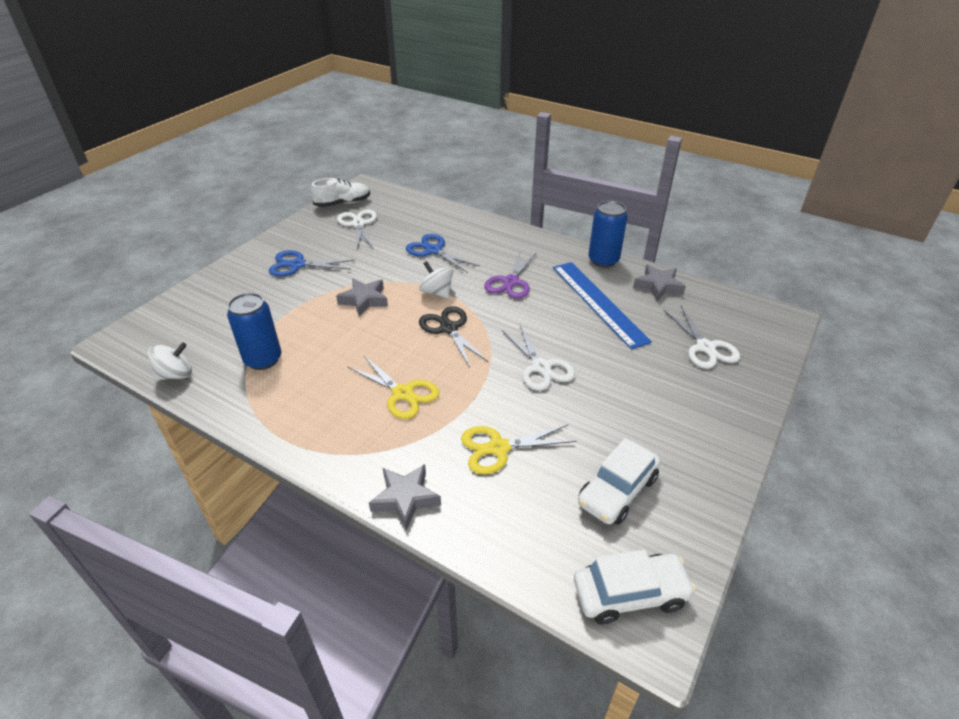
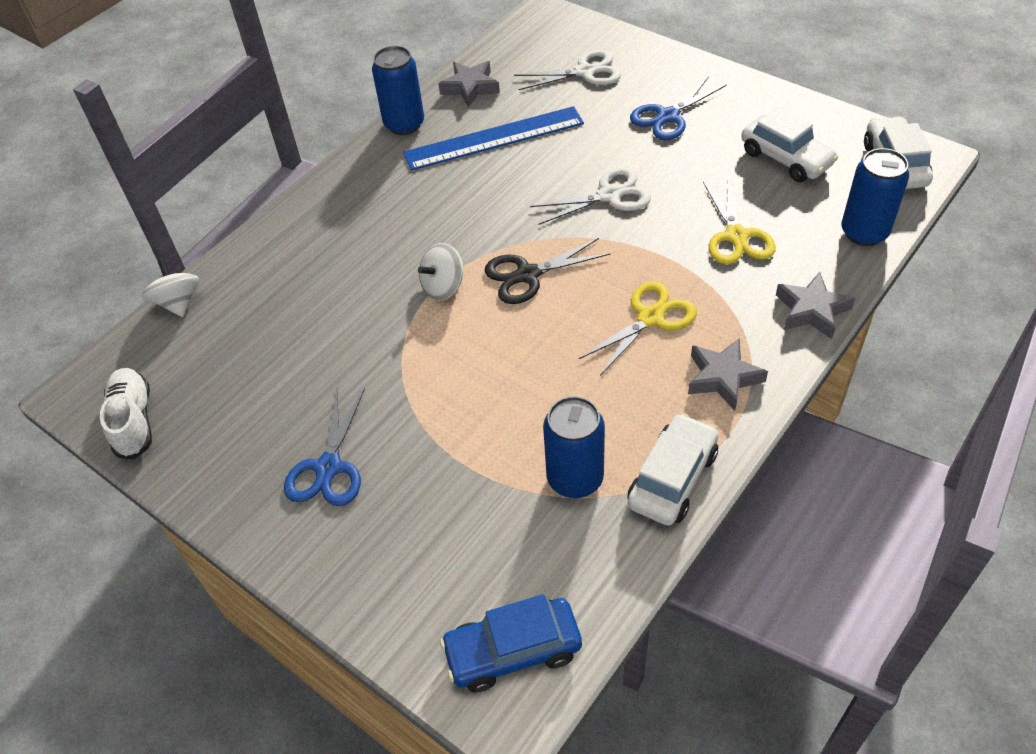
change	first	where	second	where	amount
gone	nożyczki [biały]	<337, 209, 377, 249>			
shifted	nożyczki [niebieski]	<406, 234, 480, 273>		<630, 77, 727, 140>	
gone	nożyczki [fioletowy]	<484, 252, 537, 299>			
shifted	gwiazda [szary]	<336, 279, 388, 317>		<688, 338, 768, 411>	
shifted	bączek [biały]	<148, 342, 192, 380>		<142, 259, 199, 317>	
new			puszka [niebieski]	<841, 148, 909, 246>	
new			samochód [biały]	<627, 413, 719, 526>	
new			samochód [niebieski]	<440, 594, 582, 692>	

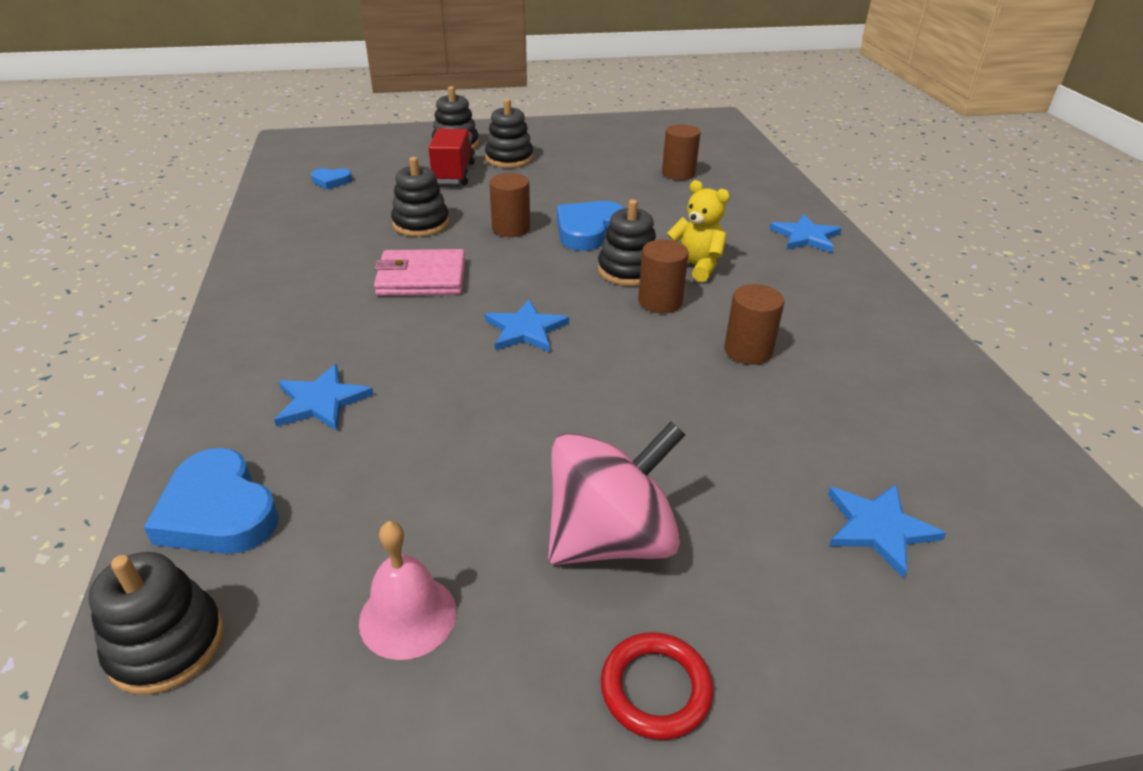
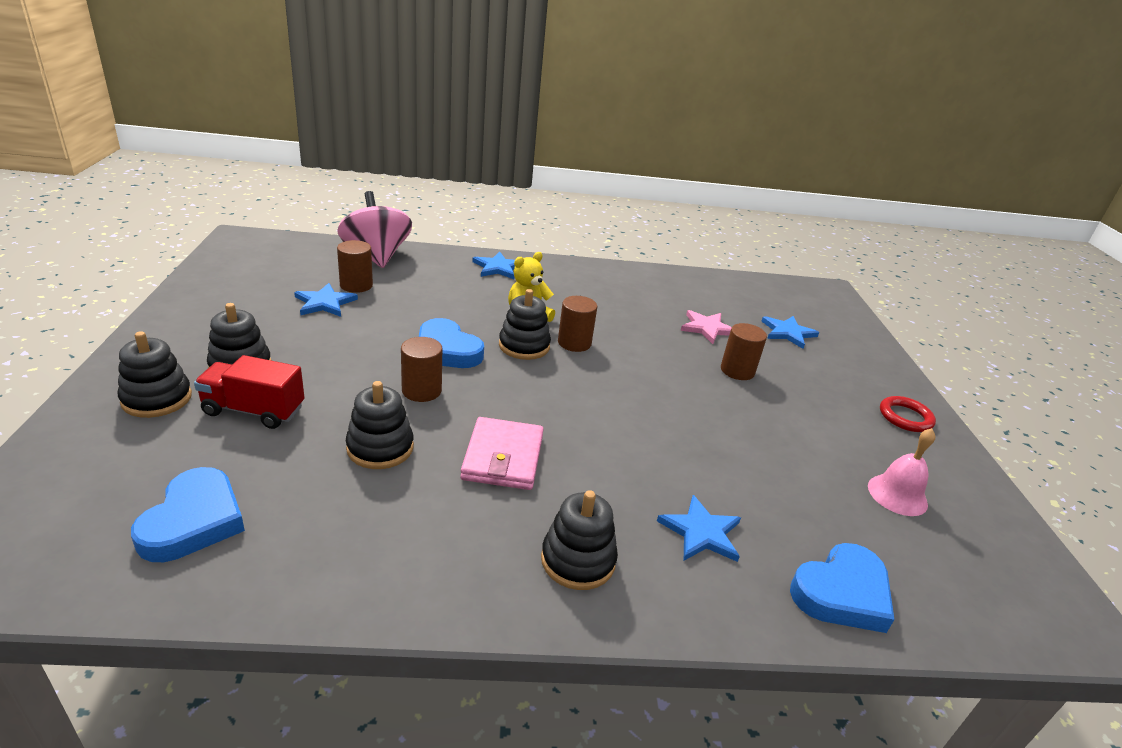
change	first	where	second	where	amount
scaled	serce [niebieski]	<311, 168, 352, 189>		<131, 467, 245, 562>	x1.88
shifted	walec [brązowy]	<724, 284, 785, 365>		<721, 323, 767, 380>	
shifted	gwiazda [niebieski]	<485, 299, 569, 352>		<294, 283, 358, 317>	
shifted	bączek [różowy]	<548, 421, 685, 565>		<337, 191, 412, 268>	
shifted	zabawka nakładanka [czarny]	<88, 552, 224, 694>		<541, 490, 618, 590>	
new			gwiazda [różowy]	<681, 310, 732, 344>	

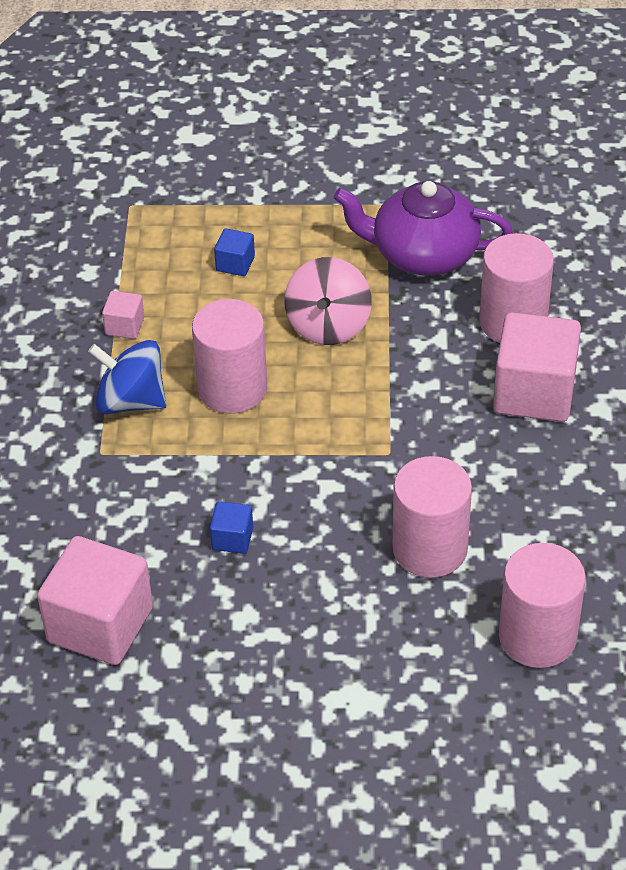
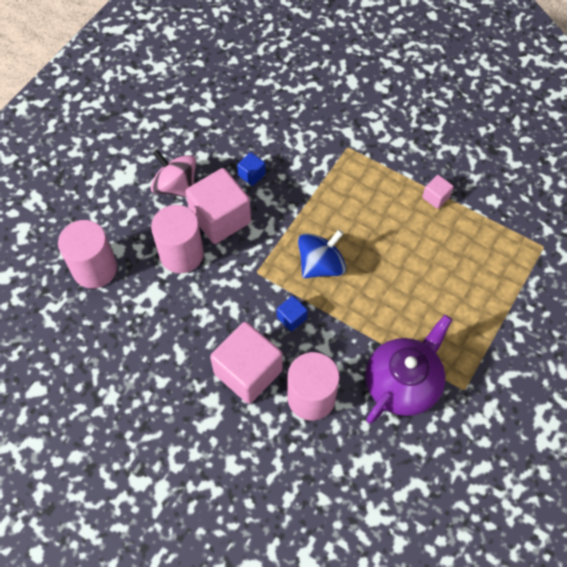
change	first	where	second	where	amount
shifted	sześcian [niebieski]	<214, 229, 255, 276>		<277, 296, 308, 331>	
shifted	bączek [różowy]	<284, 257, 372, 345>		<151, 149, 196, 197>	
gone	walec [różowy]	<192, 299, 267, 414>			
shifted	bączek [niebieski]	<88, 340, 166, 414>		<298, 230, 346, 278>	
shifted	sześcian [różowy]	<37, 536, 153, 665>		<185, 168, 251, 244>	

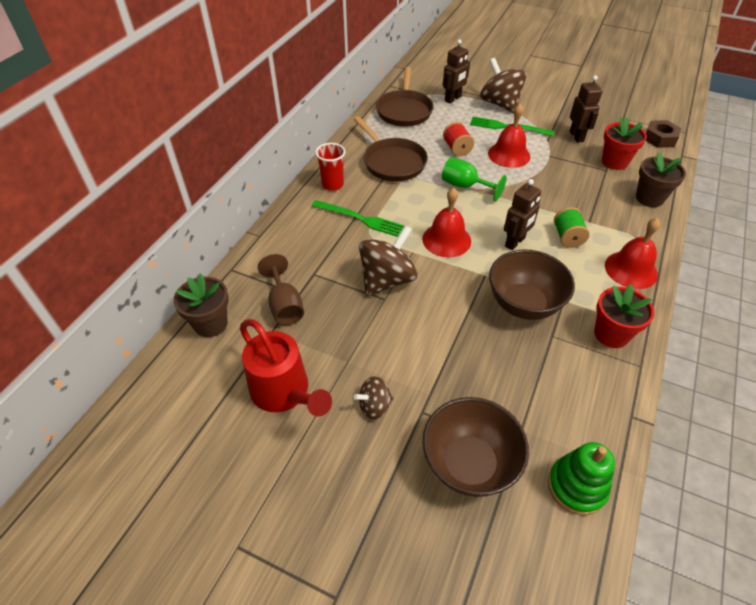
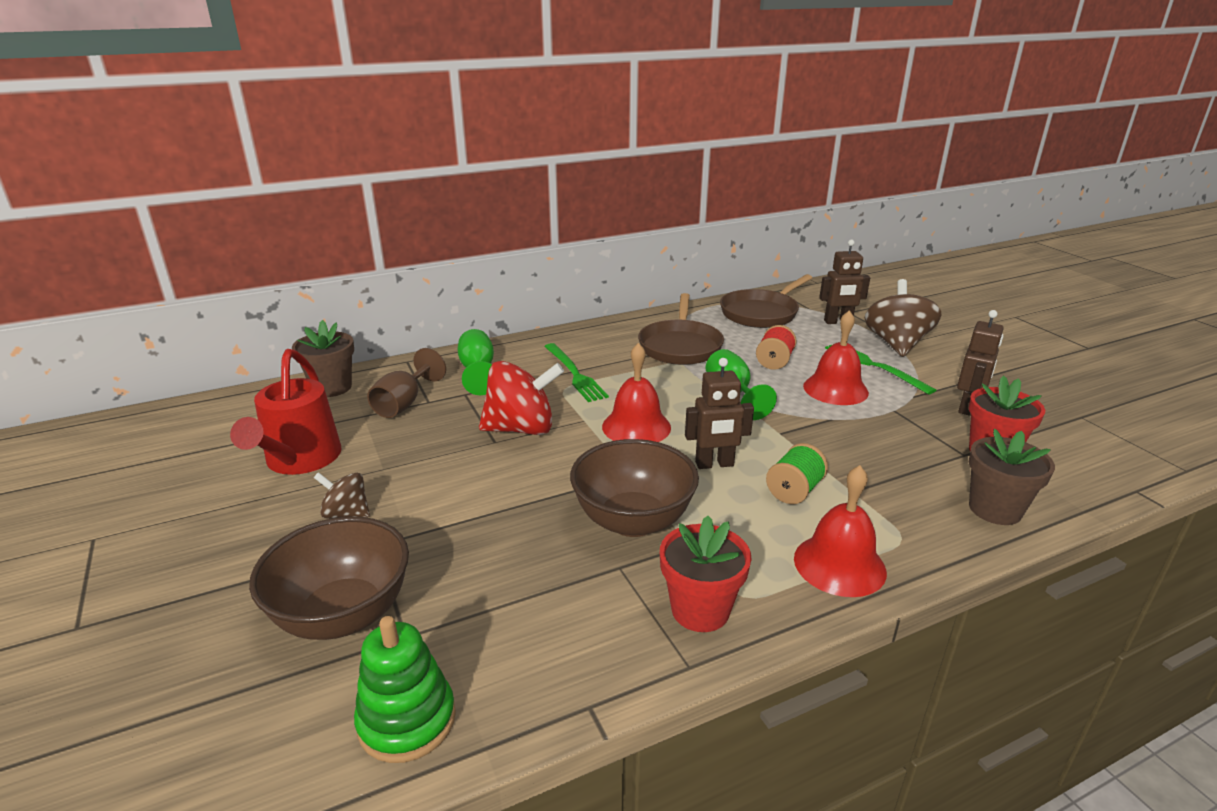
change	first	where	second	where	amount
gone	nakrętka [brązowy]	<646, 120, 681, 148>			
gone	szklanka [czerwony]	<315, 143, 345, 191>			
repainted	bączek [brązowy]	<359, 225, 417, 296>	bączek [czerwony]	<479, 361, 564, 435>	
new			kielich [zielony]	<457, 329, 494, 395>	

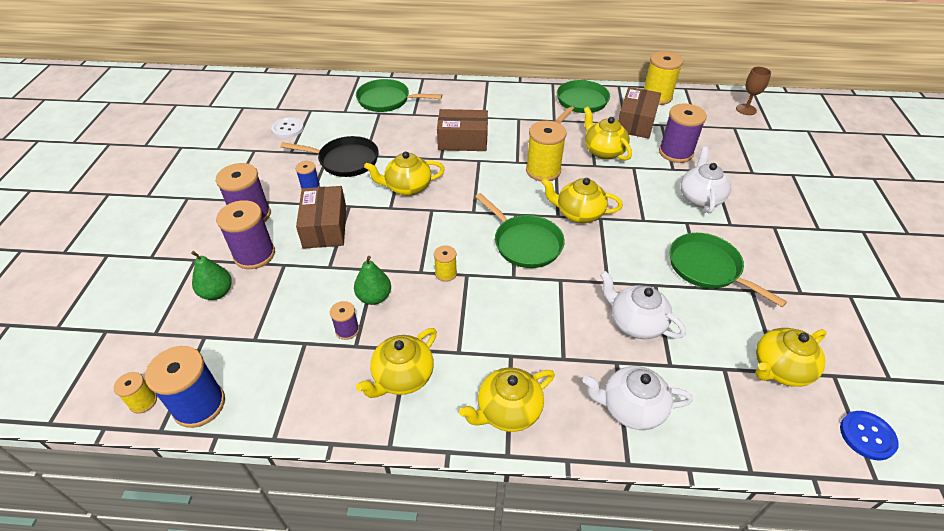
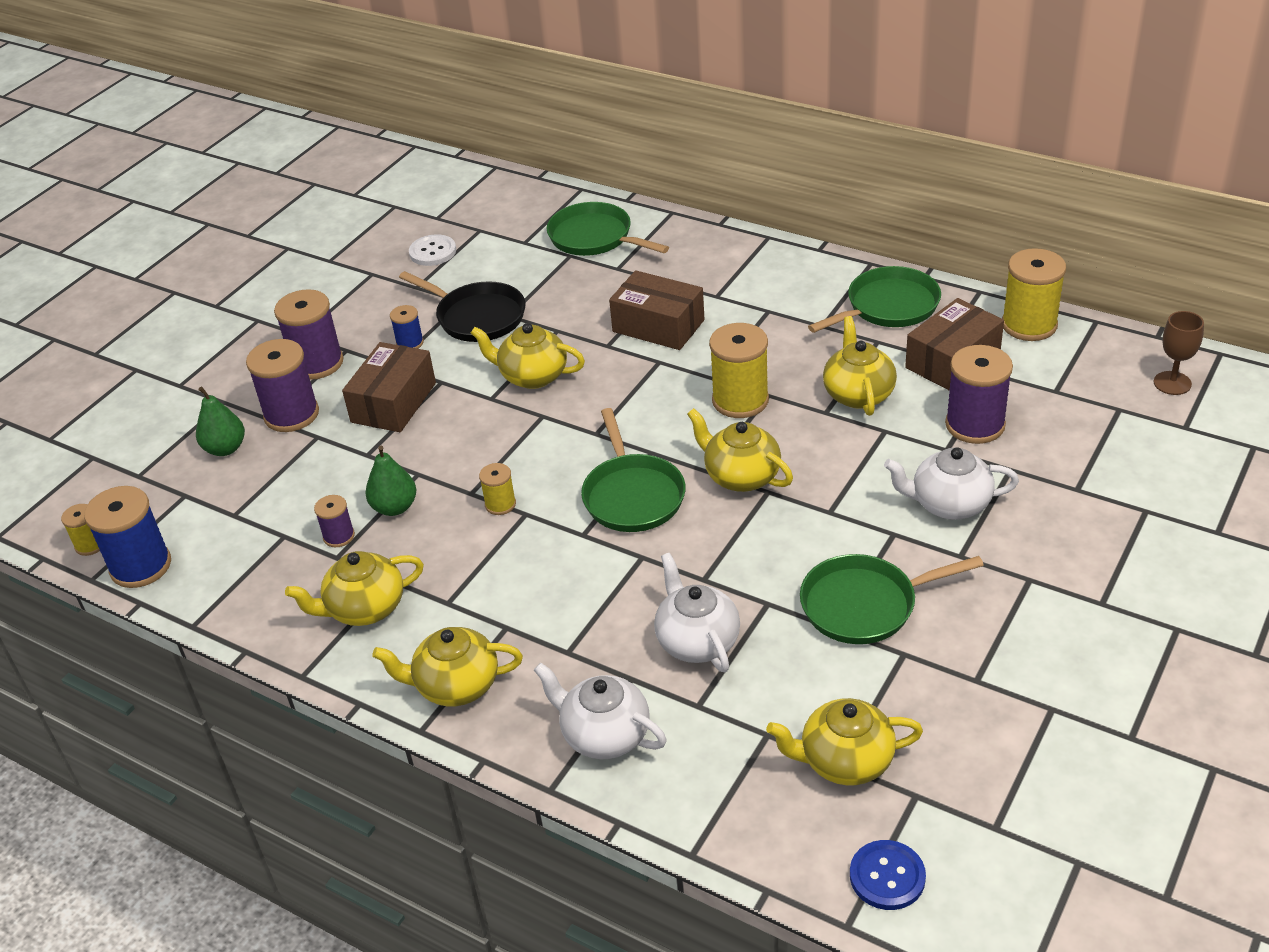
change	first	where	second	where	amount
rotated	imbryk [biały]	<681, 147, 731, 213>		<884, 447, 1019, 520>	120 degrees counterclockwise
rotated	patelnia [zielony]	<670, 233, 787, 307>		<800, 554, 984, 644>	90 degrees counterclockwise

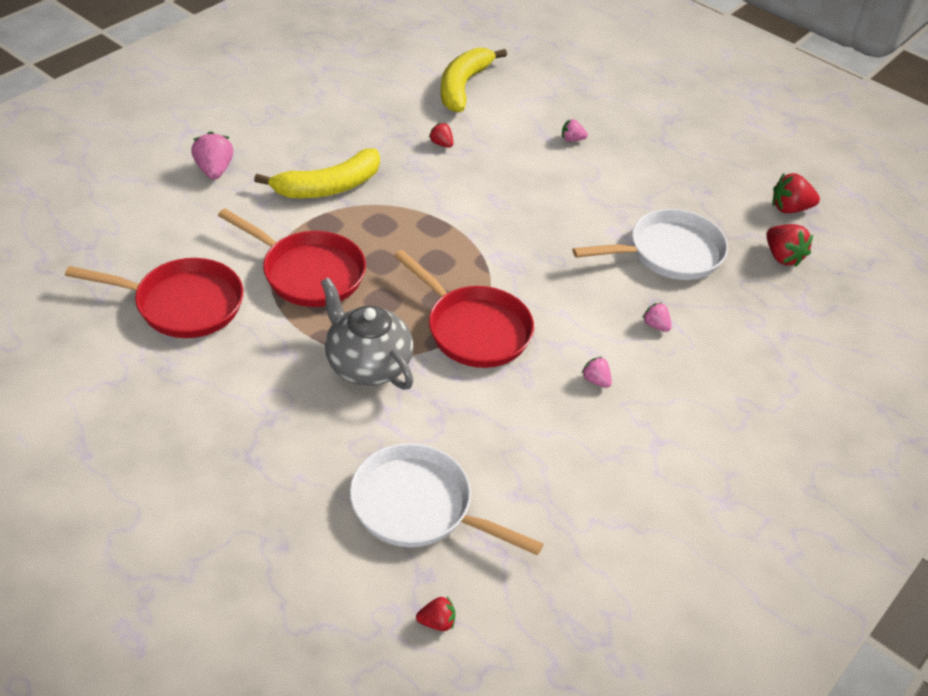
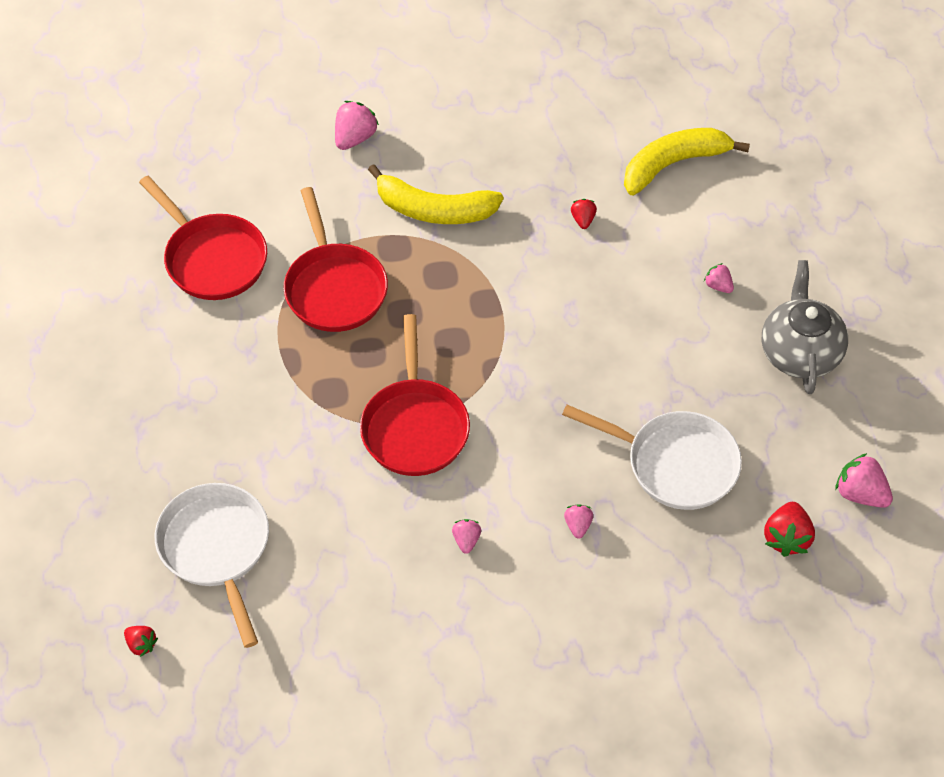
change	first	where	second	where	amount
repainted	truskawka [czerwony]	<772, 173, 820, 213>	truskawka [różowy]	<835, 453, 893, 508>	
shifted	imbryk [szary]	<321, 278, 414, 390>		<761, 260, 848, 394>	

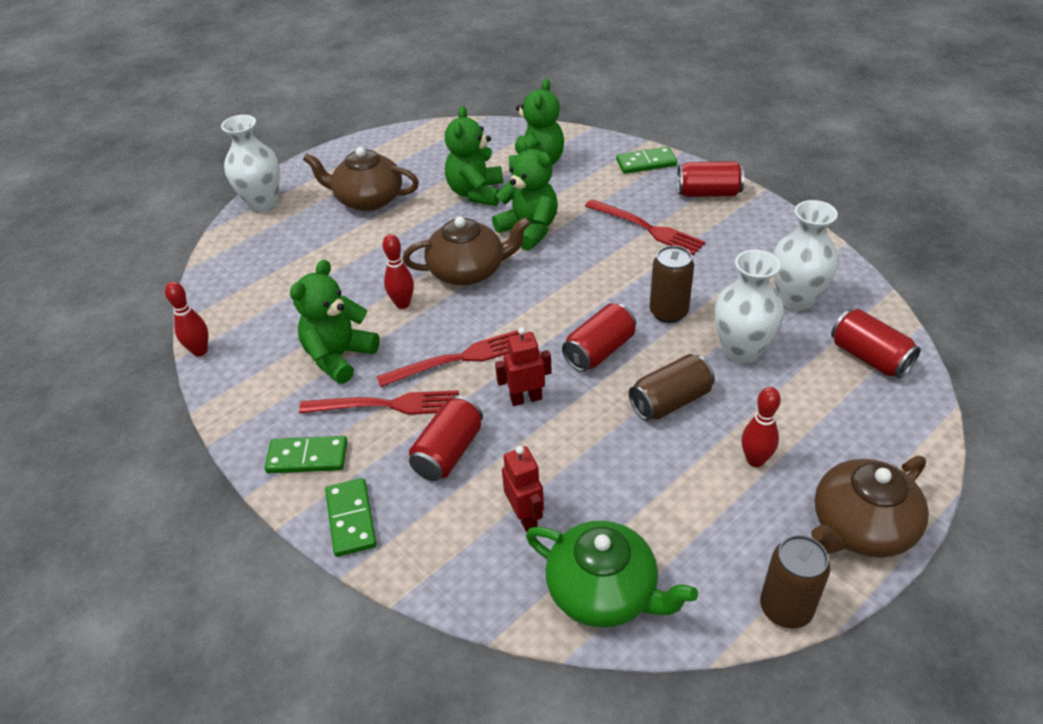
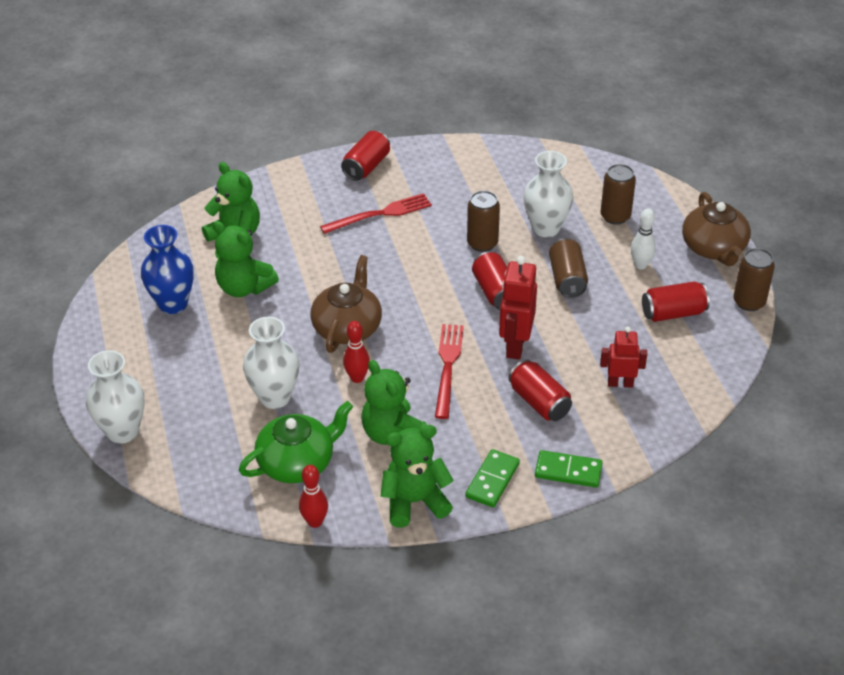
change	first	where	second	where	amount
shifted	miś [zielony]	<492, 140, 558, 251>		<381, 425, 454, 528>	
gone	imbryk [brązowy]	<303, 147, 419, 211>			
gone	kostka domina [zielony]	<616, 147, 677, 174>			
shifted	wazon [biały]	<773, 200, 838, 312>		<243, 317, 299, 409>	
shifted	puszka [czerwony]	<831, 309, 921, 379>		<642, 281, 710, 322>	
scaled	robot [czerwony]	<495, 327, 552, 406>		<499, 256, 537, 360>	x1.54
repainted	kręgiel [czerwony]	<742, 387, 781, 467>	kręgiel [biały]	<631, 209, 656, 269>	
gone	widelec [czerwony]	<299, 390, 459, 415>			
shifted	imbryk [zielony]	<526, 521, 698, 628>		<239, 401, 353, 483>	
new			puszka [brązowy]	<600, 164, 636, 225>	
new			wazon [niebieski]	<141, 225, 194, 314>	

